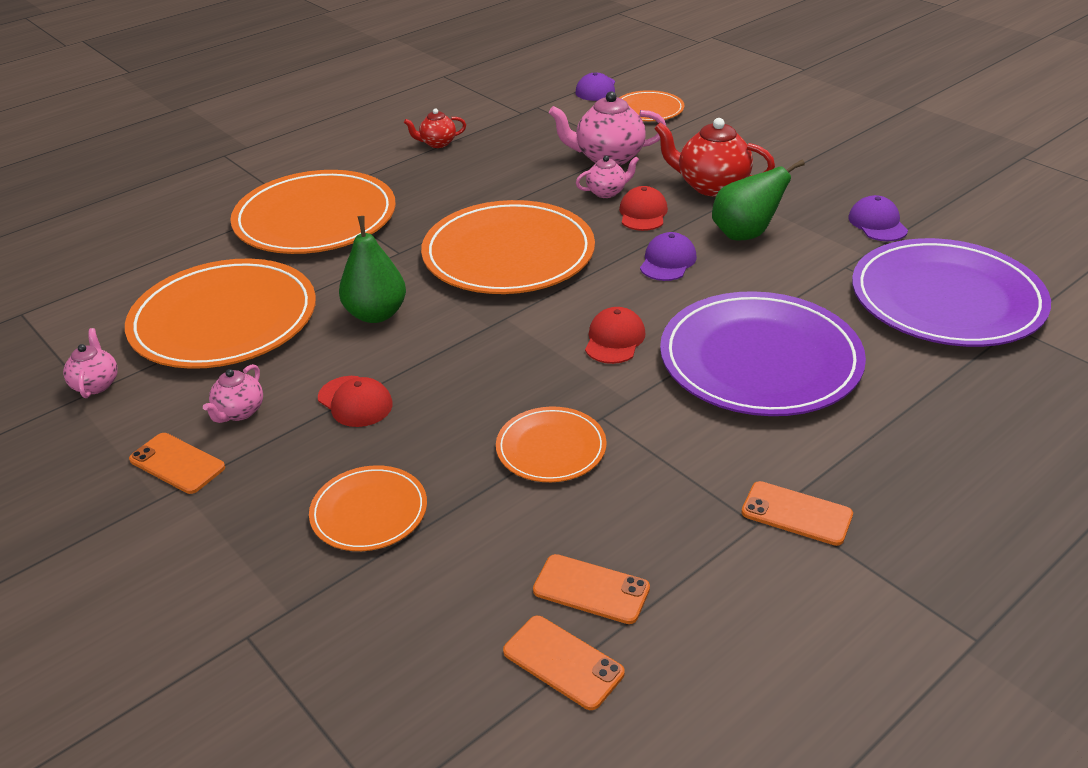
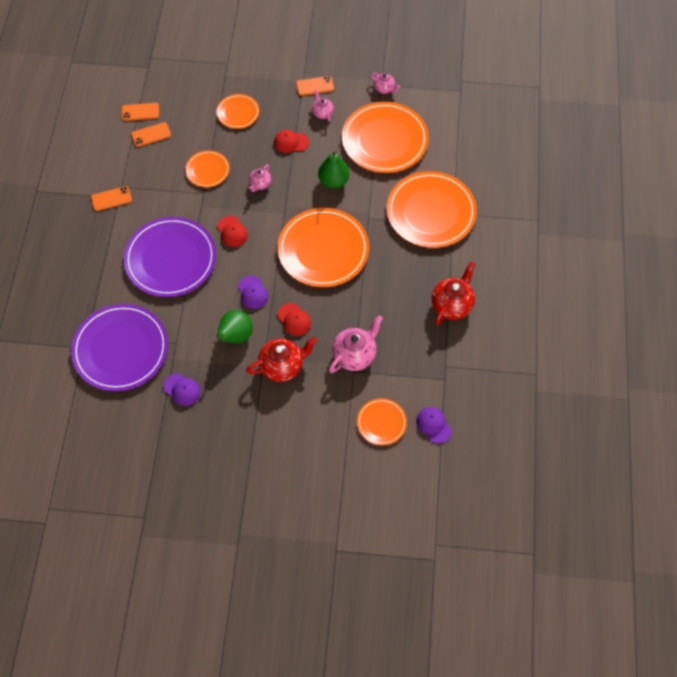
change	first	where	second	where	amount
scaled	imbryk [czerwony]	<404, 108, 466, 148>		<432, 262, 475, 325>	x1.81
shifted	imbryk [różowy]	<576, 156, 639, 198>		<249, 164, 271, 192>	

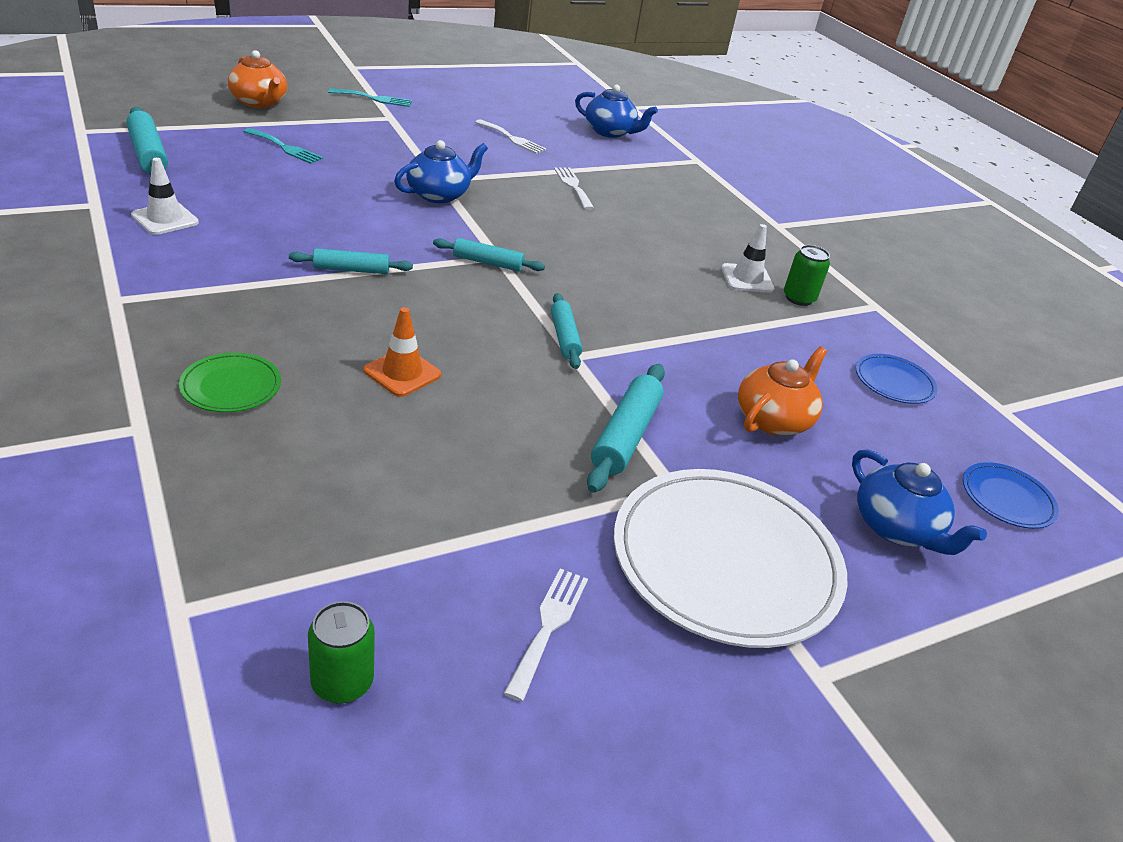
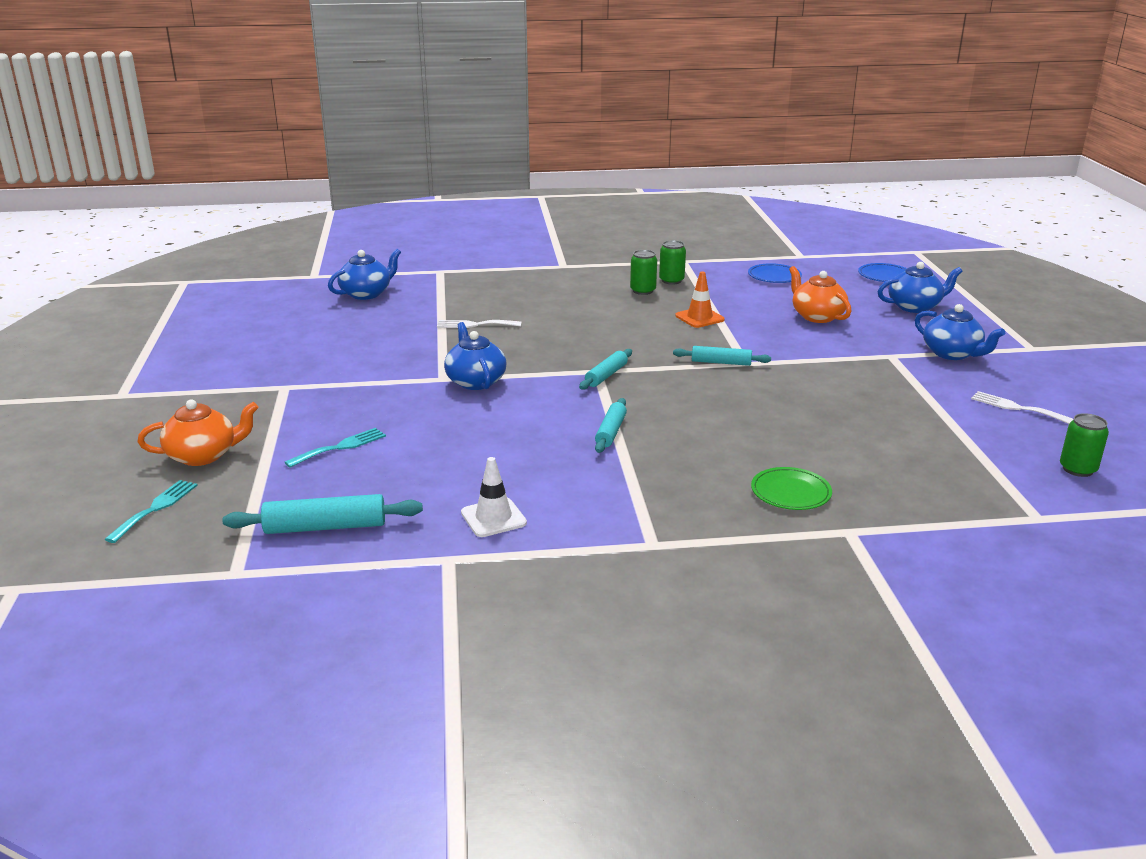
change	first	where	second	where	amount
shifted	widelec [turkusowy]	<328, 88, 412, 107>		<104, 480, 198, 543>	
gone	widelec [biały]	<475, 119, 546, 154>			
swapped	pachołek [biały]	<721, 224, 775, 293>	puszka [zielony]	<630, 250, 657, 295>	
shifted	pachołek [pomarańczowy]	<363, 307, 441, 397>		<675, 272, 725, 328>	
gone	wałek do ciasta [turkusowy]	<587, 364, 665, 493>			
swapped	talerz [biały]	<614, 469, 847, 648>	imbryk [niebieski]	<915, 304, 1005, 360>	

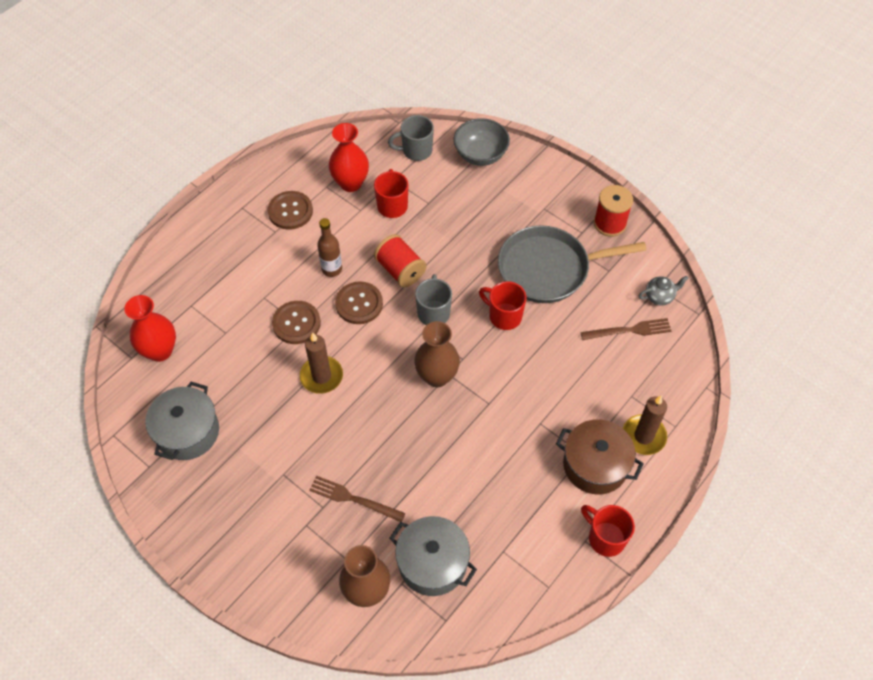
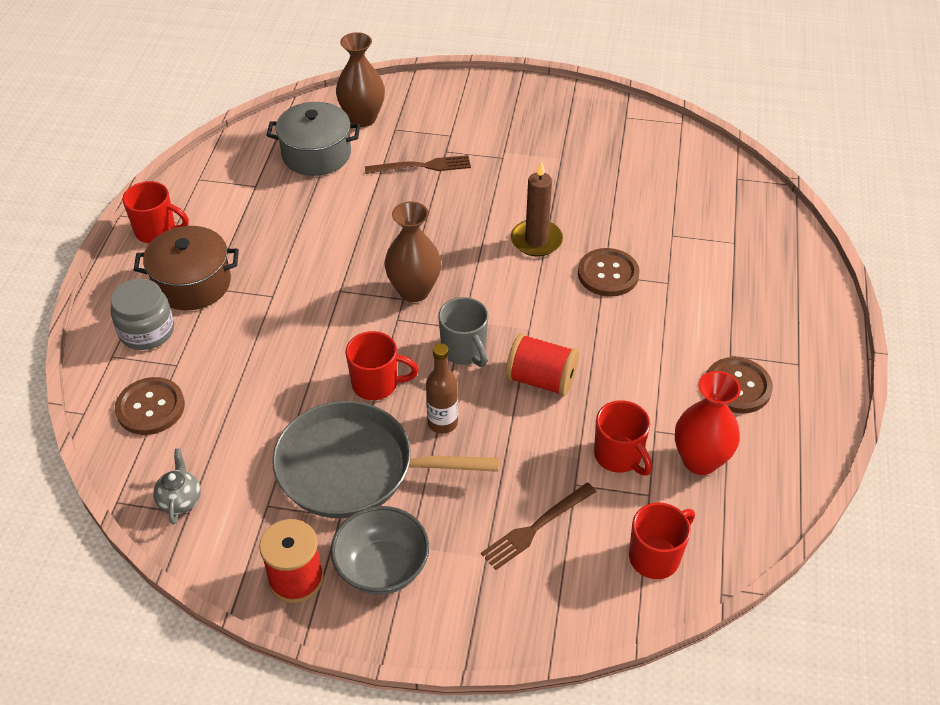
change	first	where	second	where	amount
repainted	kubek [szary]	<388, 115, 434, 161>	kubek [czerwony]	<629, 502, 695, 579>	
shifted	miska [szary]	<454, 118, 510, 166>		<331, 506, 429, 595>	
shifted	butelka [brązowy]	<317, 218, 342, 277>		<426, 343, 458, 434>	
rotated	patelnia [szary]	<498, 225, 647, 303>		<272, 401, 499, 518>	135 degrees counterclockwise
rotated	imbryk [szary]	<639, 276, 689, 305>		<153, 448, 201, 524>	135 degrees clockwise
shifted	guzik [brązowy]	<335, 281, 383, 324>		<115, 377, 185, 435>	
gone	wazon [czerwony]	<124, 295, 176, 362>			
shifted	widelec [brązowy]	<581, 318, 671, 340>		<481, 483, 596, 570>	
gone	garnek [szary]	<145, 382, 219, 460>			
swapped	świeca [brązowy]	<623, 396, 667, 455>	słoik [szary]	<110, 279, 174, 350>	

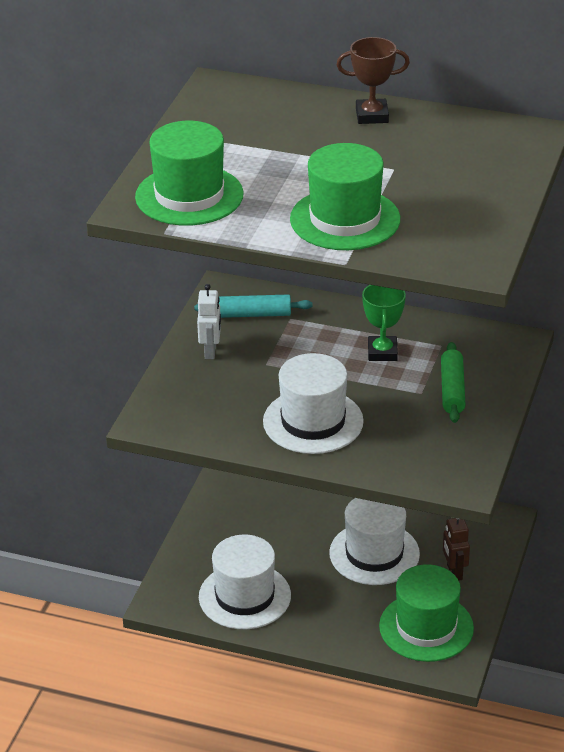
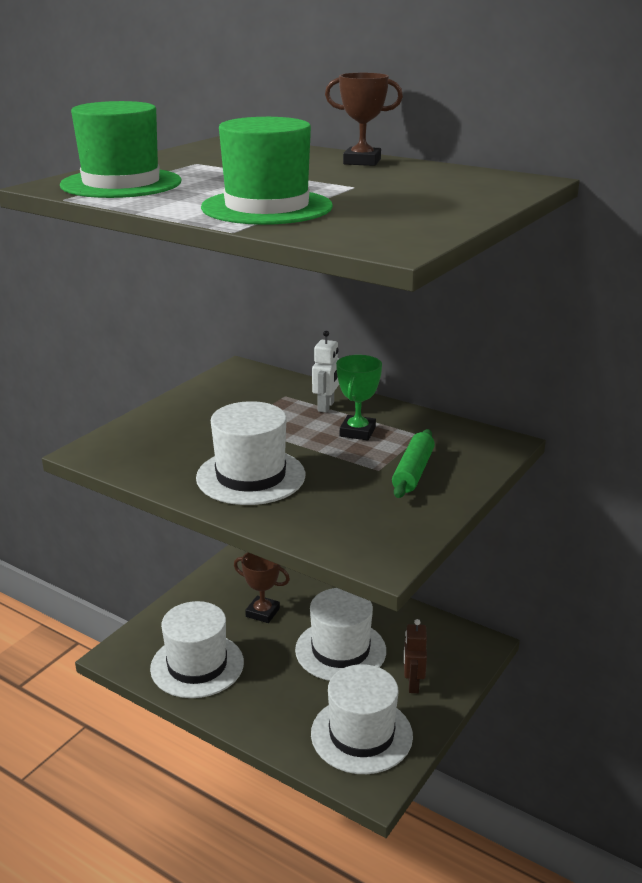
change	first	where	second	where	amount
shifted	robot [biały]	<197, 284, 221, 359>		<312, 331, 339, 413>	
gone	wałek do ciasta [turkusowy]	<194, 295, 313, 318>			
repainted	kapelusz [zielony]	<379, 564, 474, 662>	kapelusz [biały]	<311, 664, 413, 774>	
new			puchar [brązowy]	<234, 553, 290, 623>	

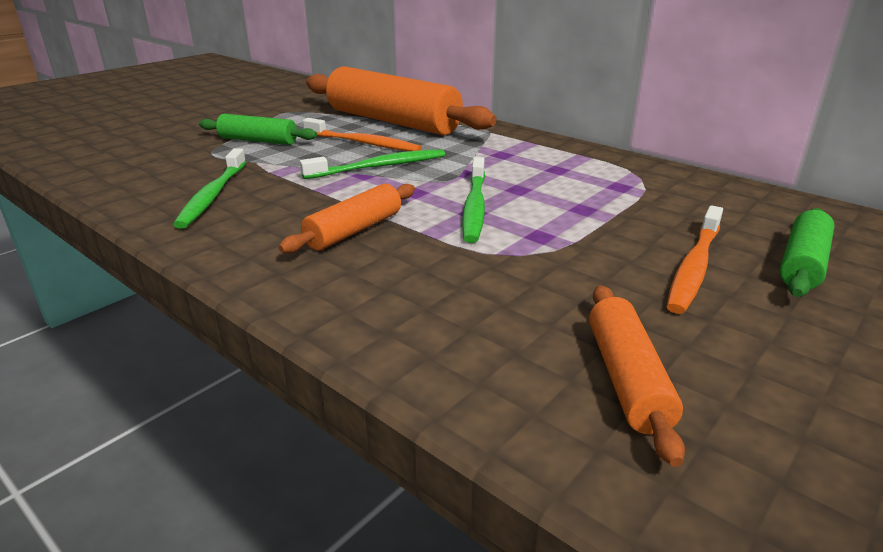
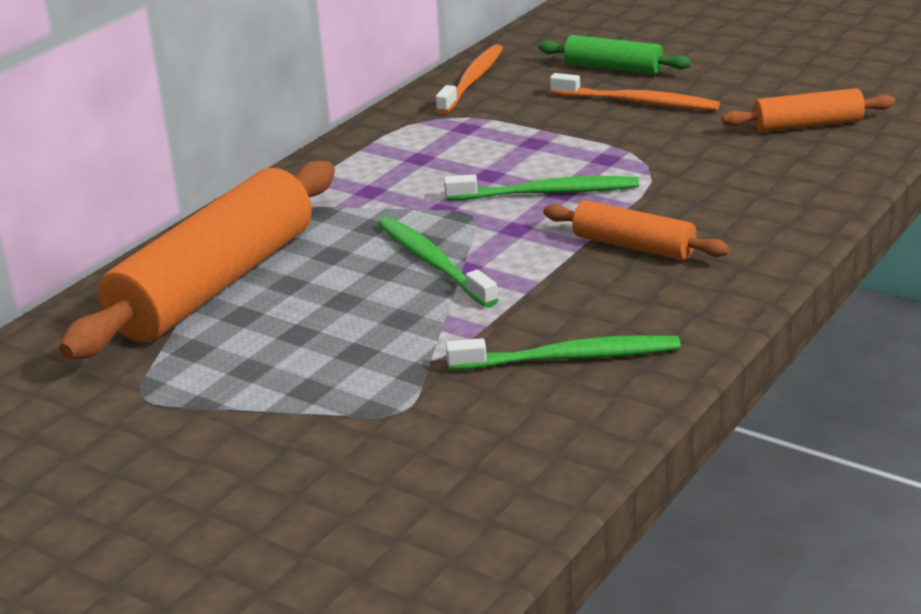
change	first	where	second	where	amount
gone	wałek do ciasta [zielony]	<199, 114, 317, 145>			
shifted	szczoteczka do zębów [pomarańczowy]	<303, 118, 422, 151>		<436, 44, 503, 115>	

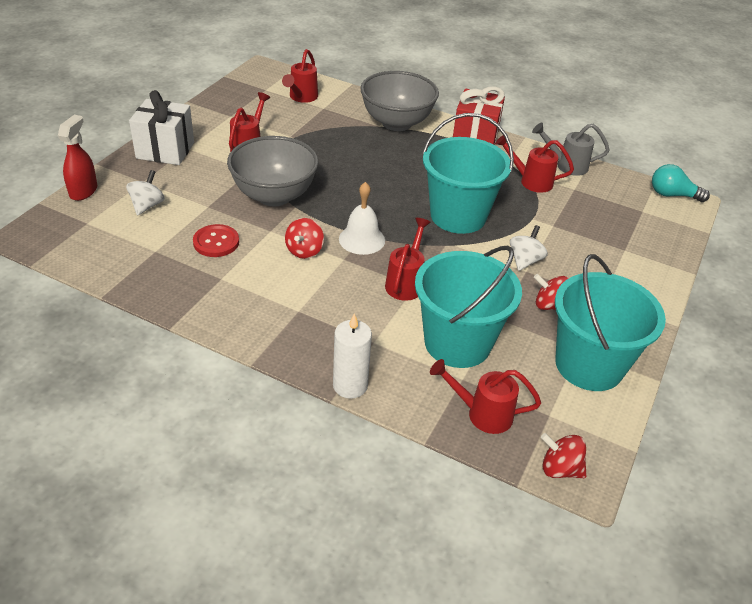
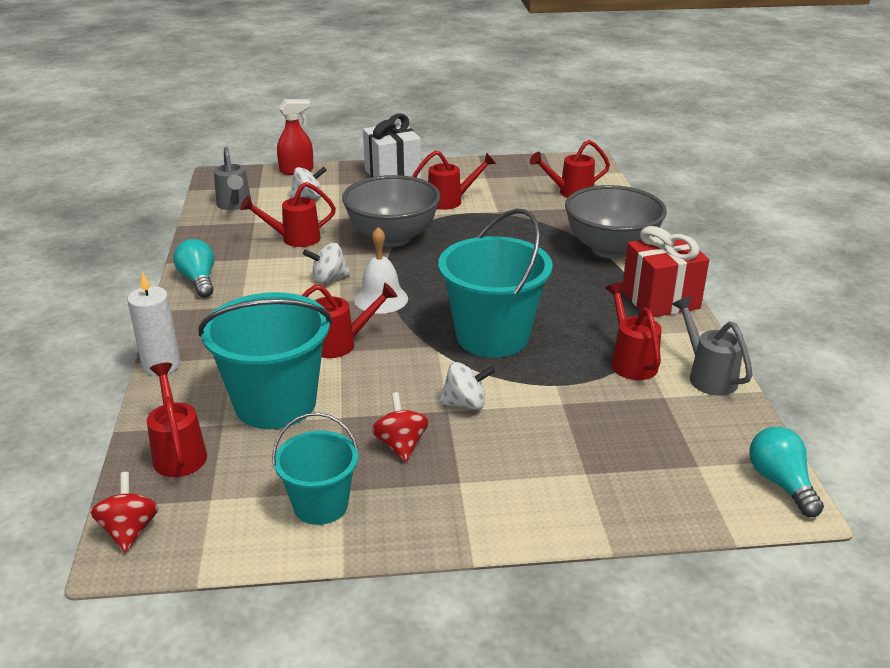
change	first	where	second	where	amount
repainted	bączek [czerwony]	<285, 218, 324, 259>	bączek [biały]	<303, 243, 351, 283>	
swapped	guzik [czerwony]	<193, 224, 239, 257>	konewka [czerwony]	<240, 182, 336, 247>	
scaled	wiadro [turkusowy]	<555, 254, 666, 391>		<272, 413, 359, 525>	x0.59
new			konewka [szary]	<214, 147, 251, 210>	
new			żarówka [turkusowy]	<173, 239, 214, 298>	

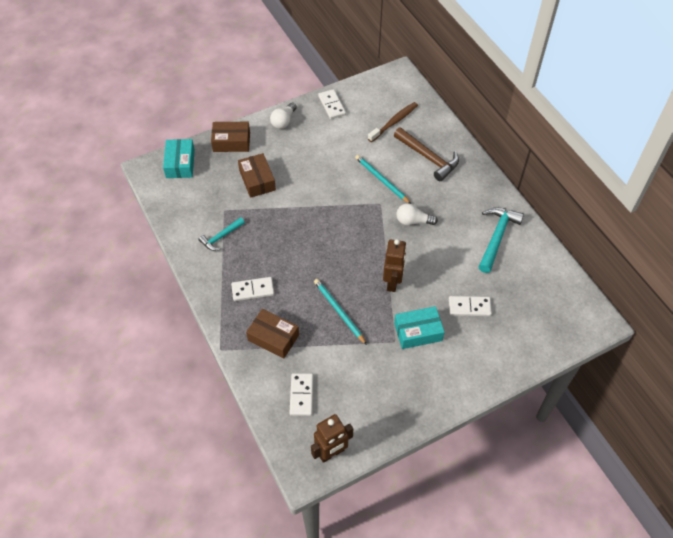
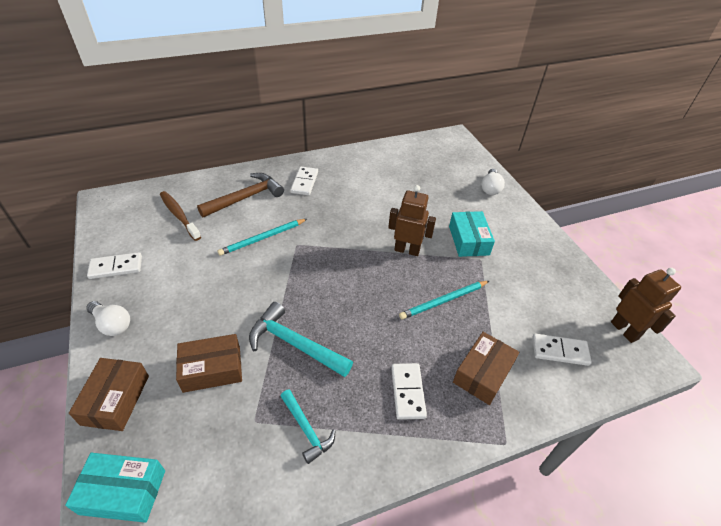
change	first	where	second	where	amount
shifted	żarówka [biały]	<396, 203, 438, 225>		<481, 169, 505, 195>	
shifted	młotek [turkusowy]	<479, 207, 524, 273>		<249, 302, 353, 377>	
shifted	kostka domina [biały]	<449, 296, 492, 316>		<290, 167, 318, 195>	

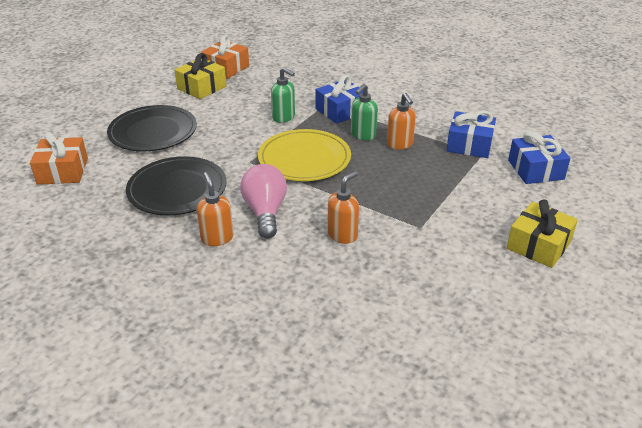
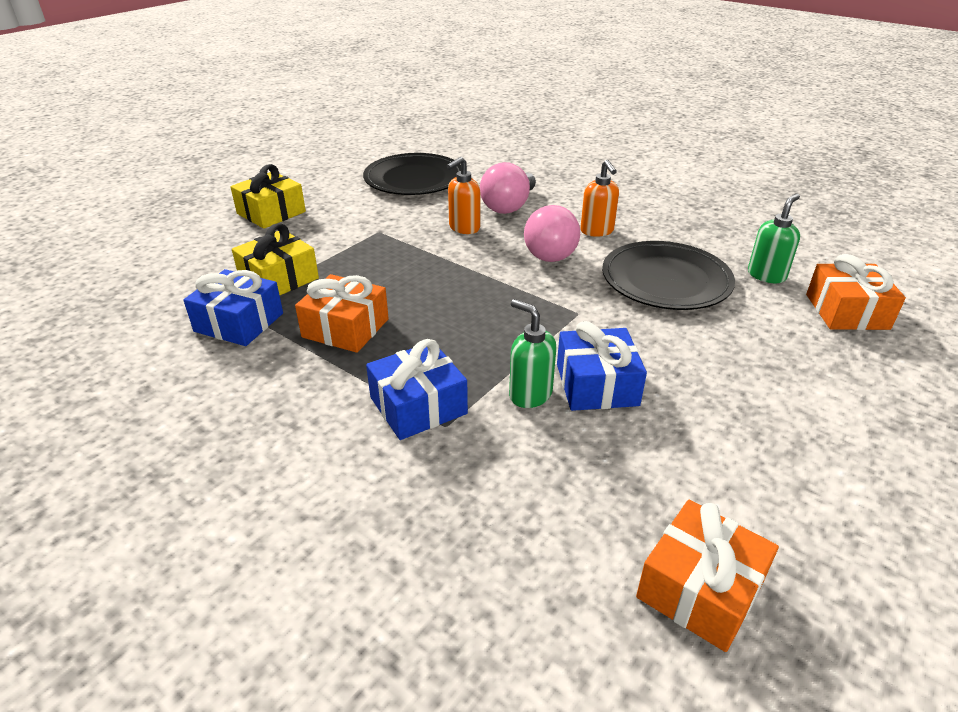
change	first	where	second	where	amount
shifted	prezent [żółty]	<175, 53, 227, 99>		<232, 223, 319, 295>	
shifted	dozownik mydła [zielony]	<351, 84, 378, 140>		<748, 194, 800, 283>	
swapped	dozownik mydła [pomarańczowy]	<387, 93, 416, 150>	prezent [pomarańczowy]	<295, 274, 389, 353>	
shifted	talerz [czarny]	<107, 105, 197, 151>		<363, 153, 461, 195>	
gone	talerz [żółty]	<258, 129, 351, 181>			
shifted	prezent [niebieski]	<508, 131, 571, 184>		<557, 321, 647, 411>	
new			żarówka [różowy]	<480, 162, 536, 214>	

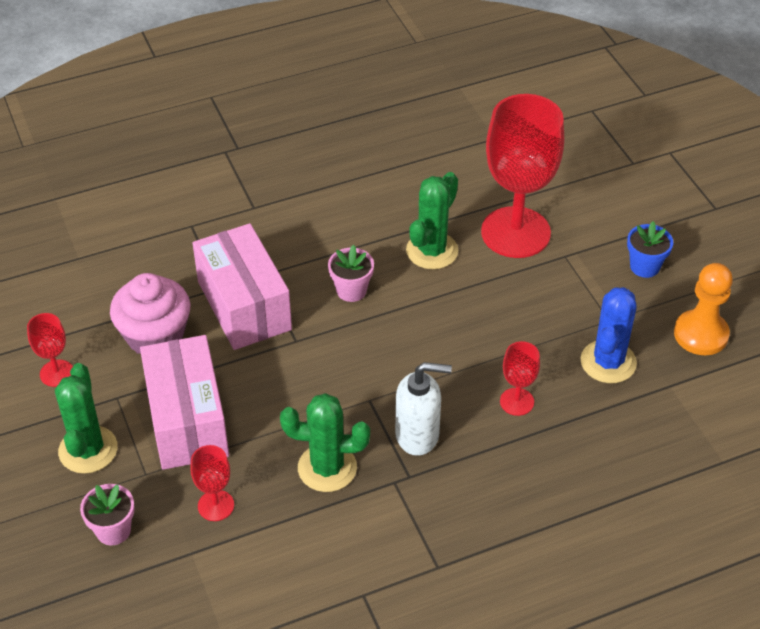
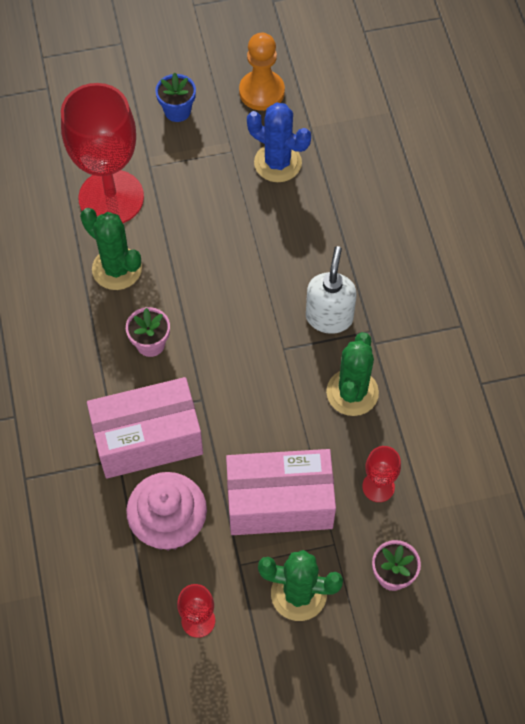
change	first	where	second	where	amount
gone	kielich [czerwony]	<500, 341, 540, 416>			

